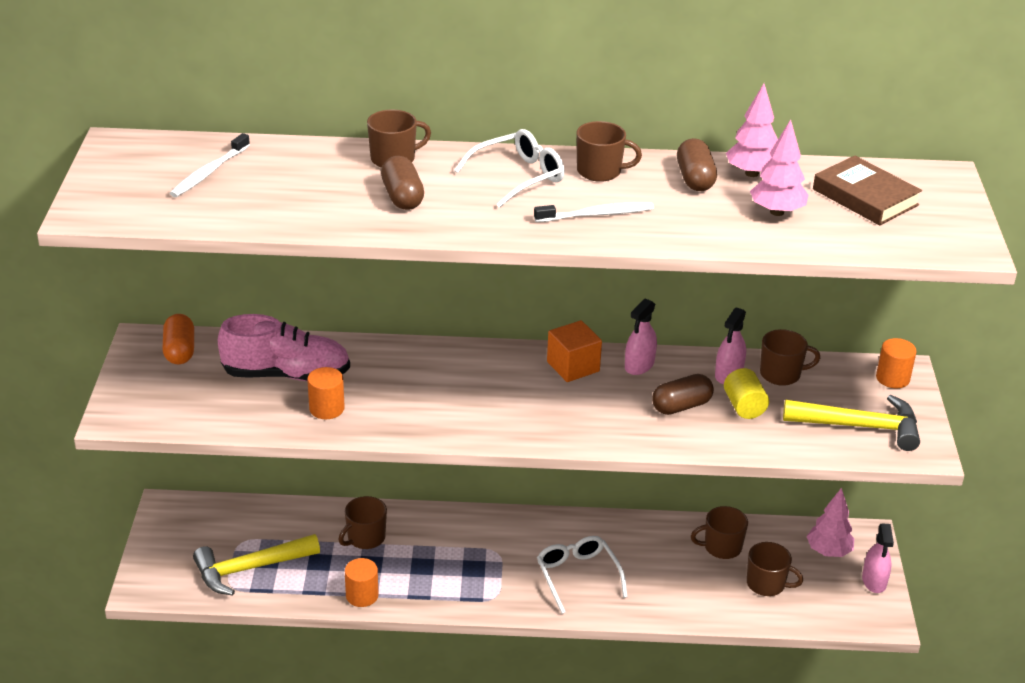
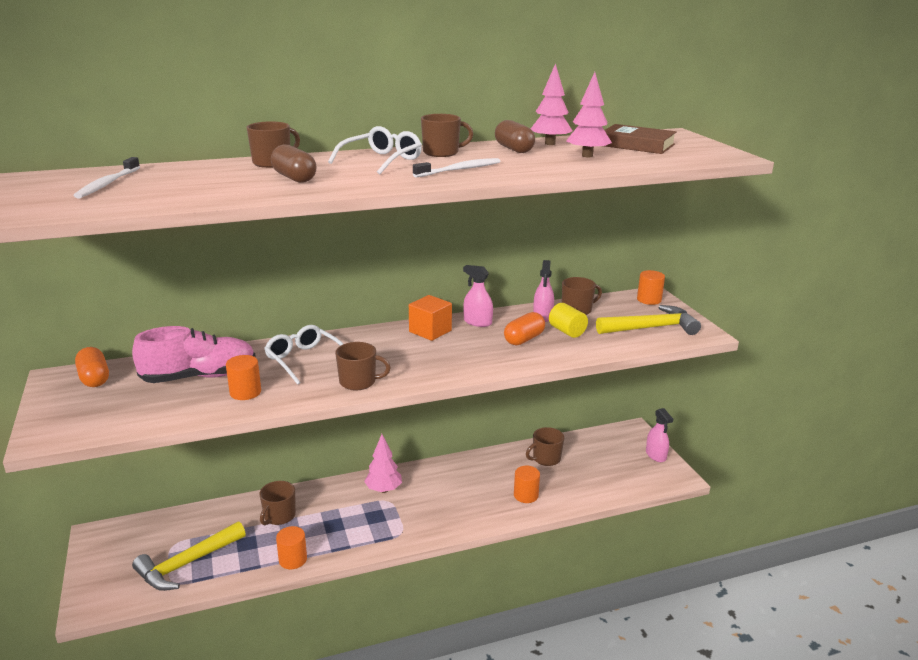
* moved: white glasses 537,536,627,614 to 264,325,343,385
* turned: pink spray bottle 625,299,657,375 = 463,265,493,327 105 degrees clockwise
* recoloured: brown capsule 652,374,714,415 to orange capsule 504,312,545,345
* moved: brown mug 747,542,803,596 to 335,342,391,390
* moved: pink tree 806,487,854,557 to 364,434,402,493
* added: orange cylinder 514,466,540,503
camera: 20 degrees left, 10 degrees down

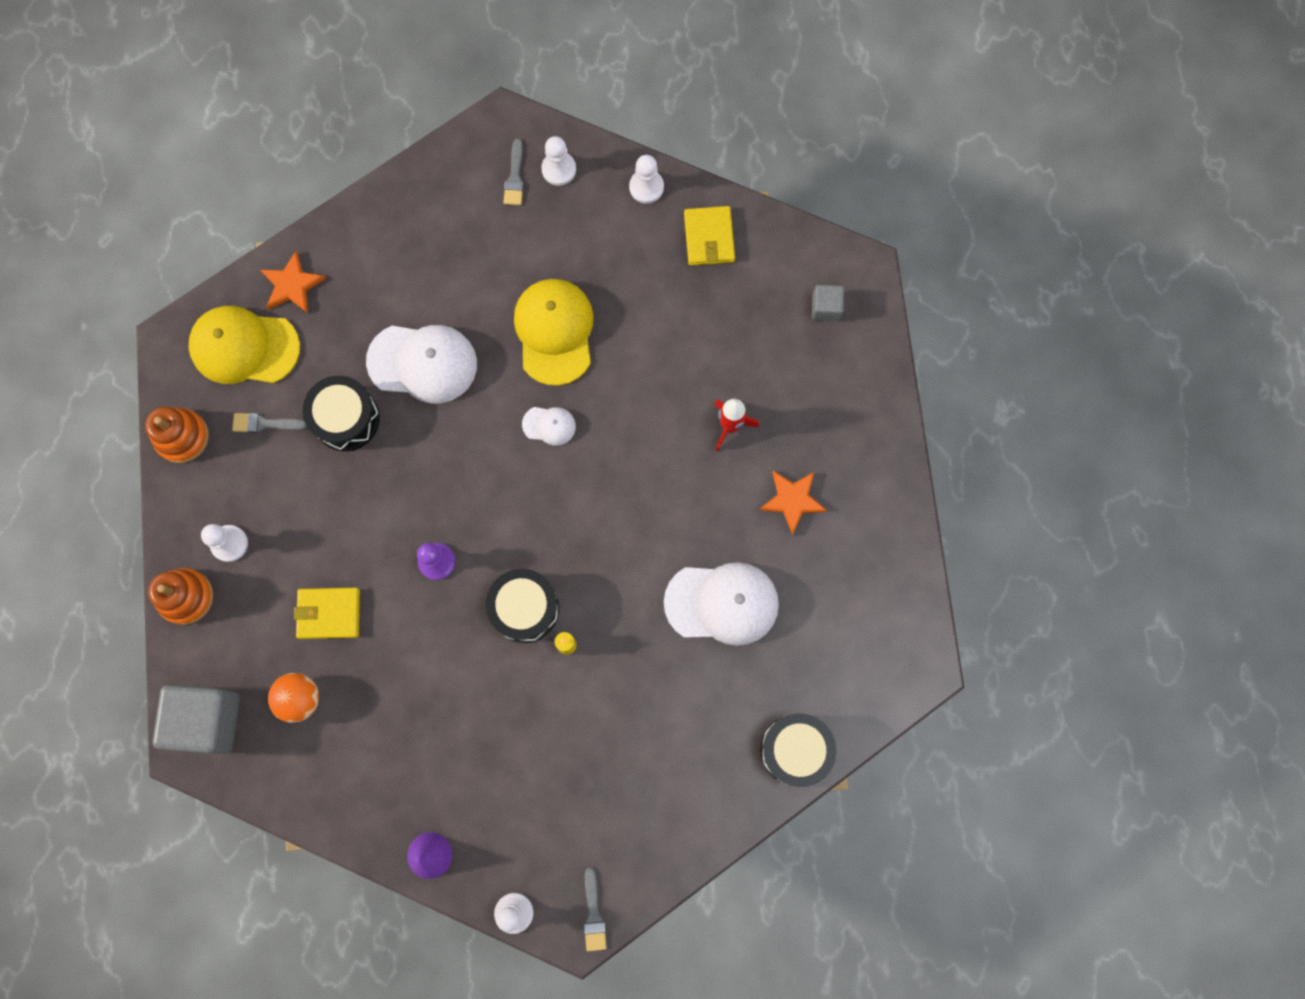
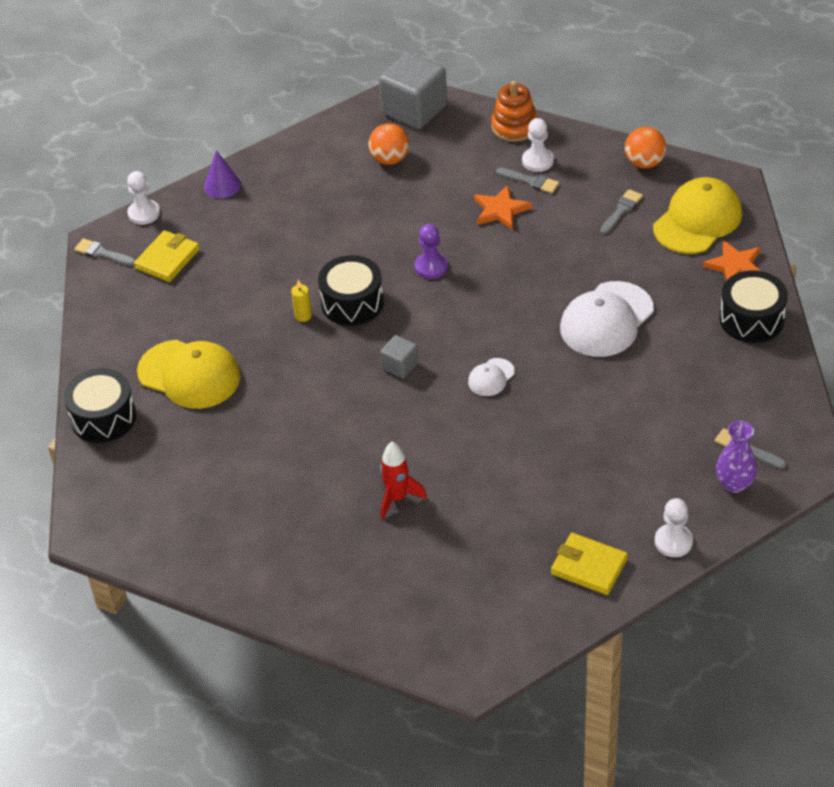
* replaced: orange stacking toy 145,407,209,463 to orange ball 625,127,666,168
* moved: yellow wallet 294,587,360,639 to 134,230,200,282
* moved: black drum 303,376,380,451 to 720,270,788,343
* moved: yellow cap 514,279,594,386 to 137,340,241,409
* replaced: white pawn 541,136,576,186 to purple vase 716,421,757,493
* removed: white cap 664,562,779,646
* moved: orange star 759,471,827,535 to 474,185,532,230
* moved: grey cube 812,285,844,321 to 380,335,418,378
* added: grey brush 496,168,559,194
camera: 125 degrees right, 30 degrees down

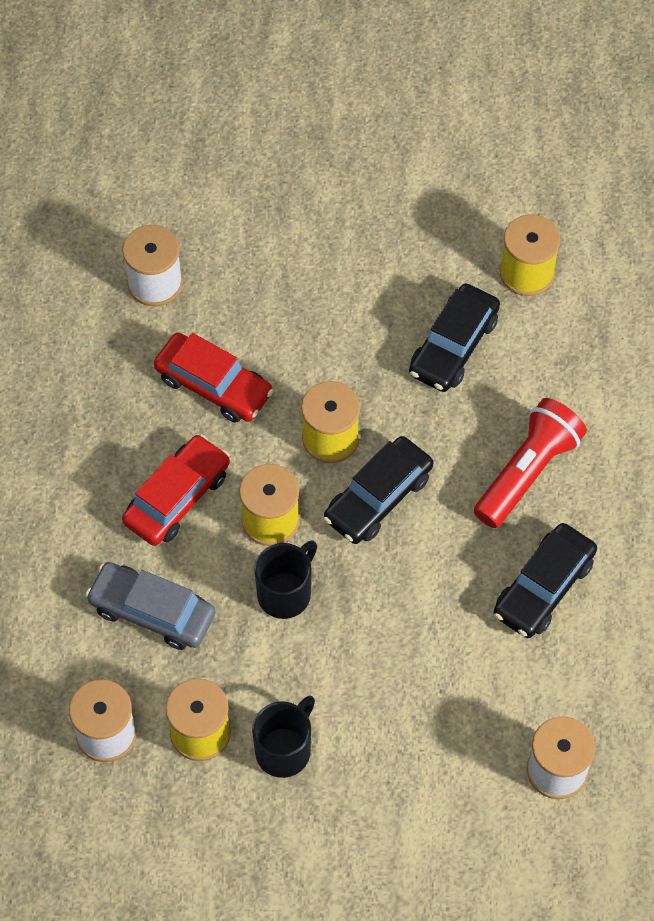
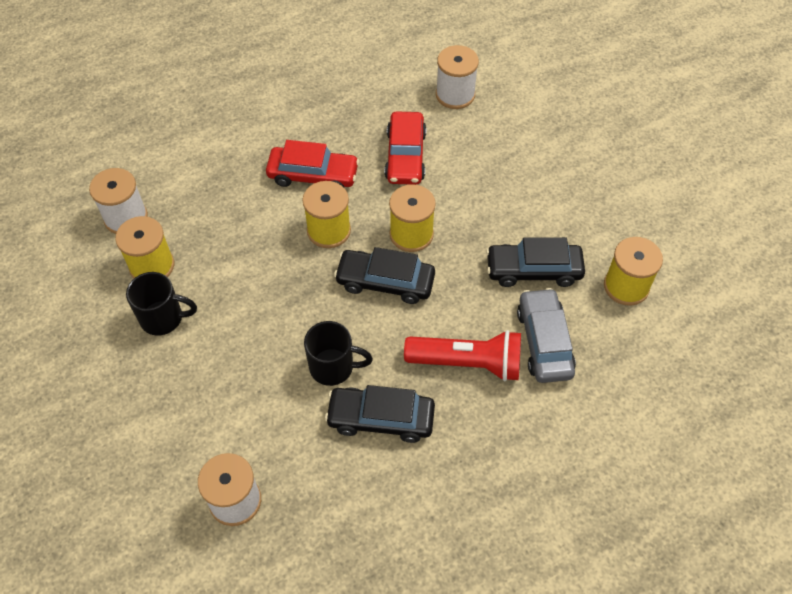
* moved: grey car 85,562,215,650 to 517,288,576,383
* moved: black mug 254,541,317,619 to 304,321,373,386
camera: 60 degrees right, 5 degrees down

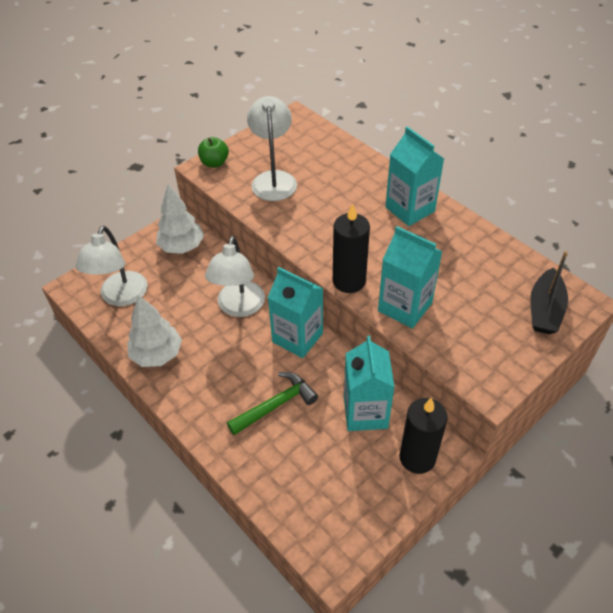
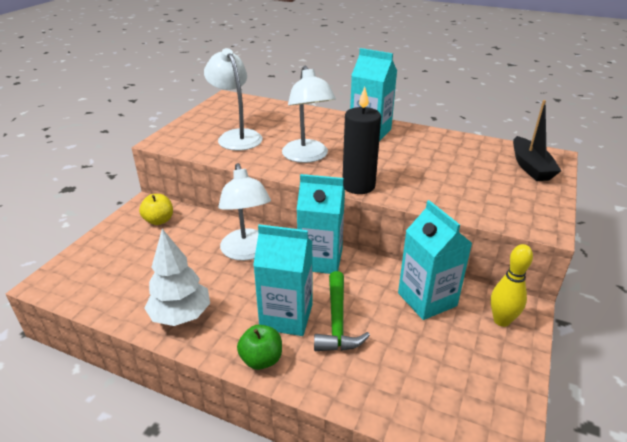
* moved: white lamp 75,226,148,306 to 282,66,336,163
* replaced: white tree 156,185,204,254 to yellow apple 139,194,173,225
* moved: green apple 198,137,229,168 to 237,325,282,370
* turned: green hammer 227,372,318,435 = 314,271,370,351 150 degrees clockwise
* moved: turquoise carton 378,226,443,329 to 253,224,313,336
* replaced: black candle 399,397,448,474 to yellow bowling pin 491,244,533,327
camera: 25 degrees left, 15 degrees down

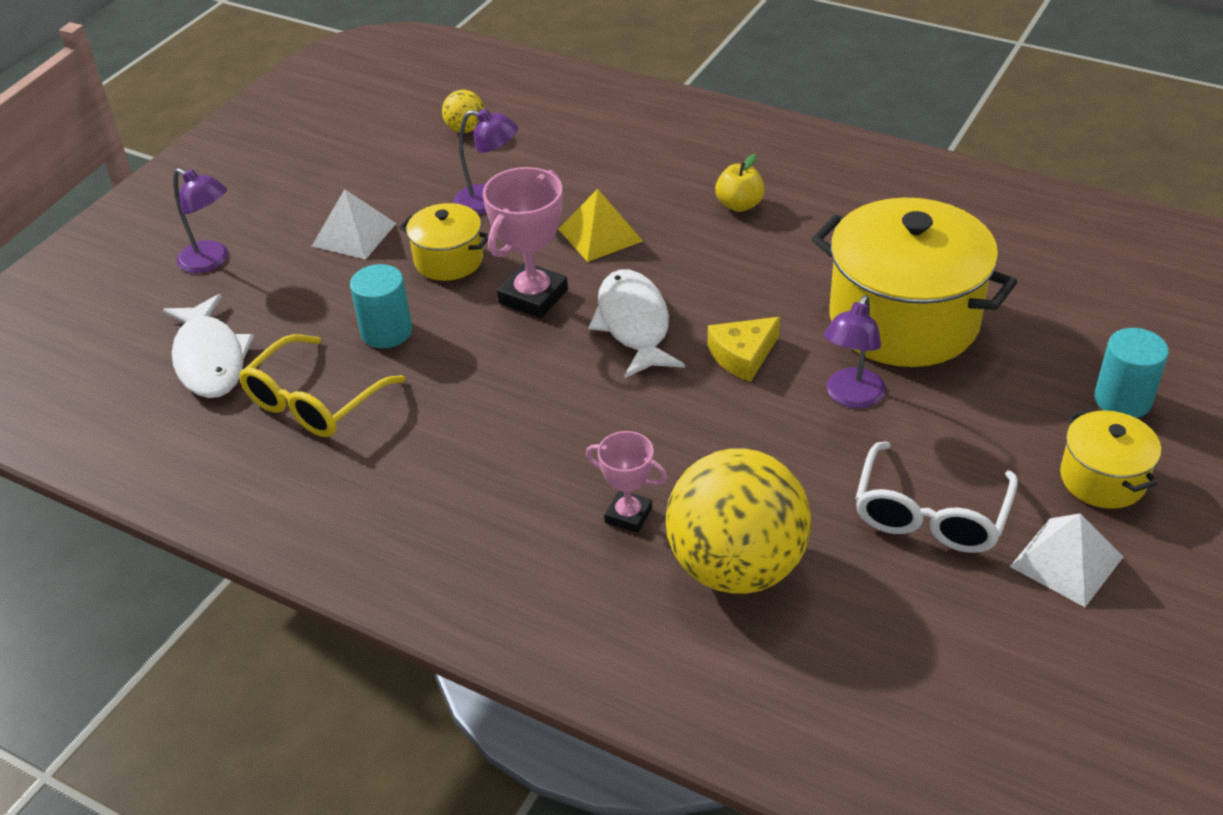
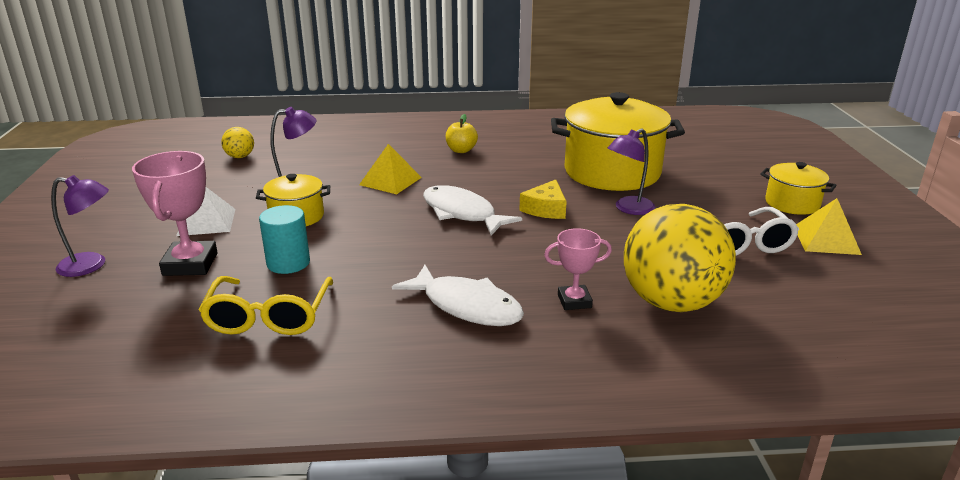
* moved: white fish 163,294,254,398 to 392,265,524,326
* moved: pink trophy 483,167,568,318 to 132,151,218,276
* turned: purple lamp 824,295,886,408 = 608,128,655,215 60 degrees clockwise
* recoloured: white pyramid 1010,513,1123,607 to yellow pyramid 796,198,862,255
* removed: turquoise cylinder 1094,328,1169,418
camera: 35 degrees left, 15 degrees down

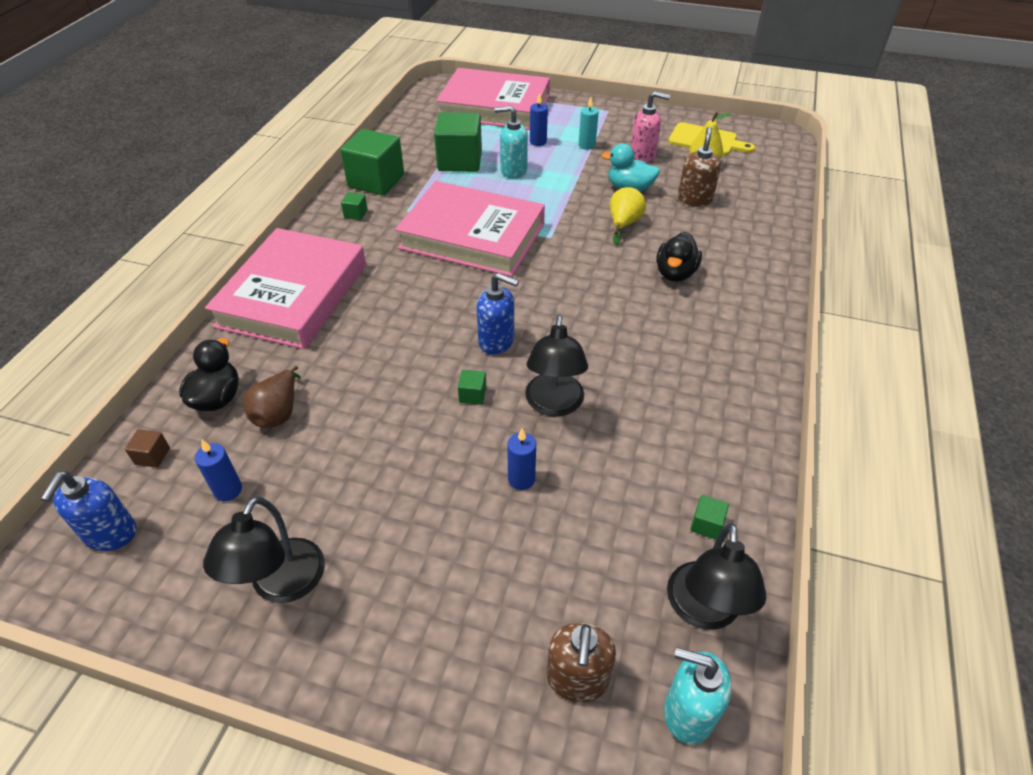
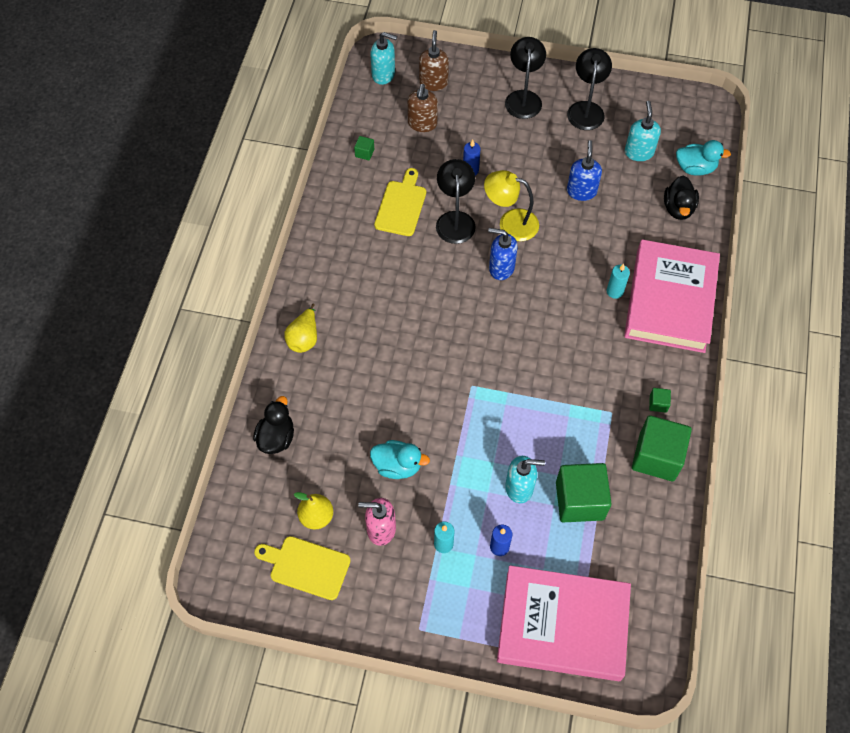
* moved: blue soap dispenser 41,471,137,551 to 567,140,602,201
* replaced: brown cube 125,429,170,468 to turquoise duck 676,140,731,175
* replaced: blue candle 195,440,242,501 to turquoise soap dispenser 625,101,661,161
* removed: brown pear 244,366,301,428
* removed: pink book 395,181,545,277
* replaced: green cube 458,370,486,405 to yellow lamp 484,170,539,241
* moved: yellow pear 610,187,646,246 to 284,304,317,353
* moved: black duck 656,232,702,282 to 253,396,294,454
* moved: black lamp 667,523,766,630 to 505,37,546,119
* moved: brown soap dispenser 678,127,721,207 to 408,84,438,132
* added: yellow cutting board 374,168,426,236
* added: turquoise candle 607,264,630,299
camera: 175 degrees right, 15 degrees up

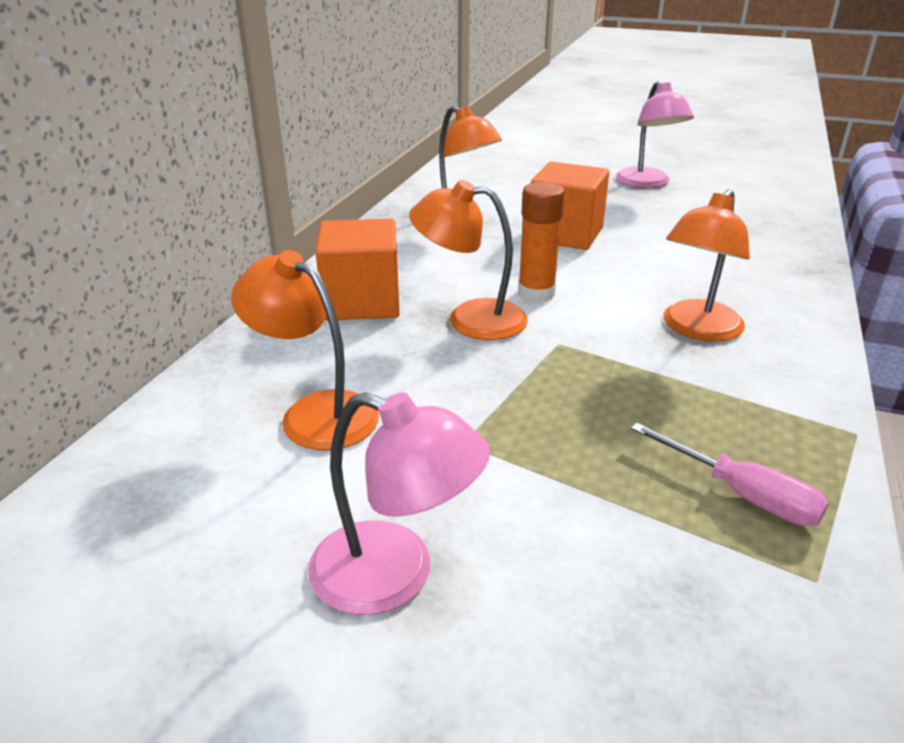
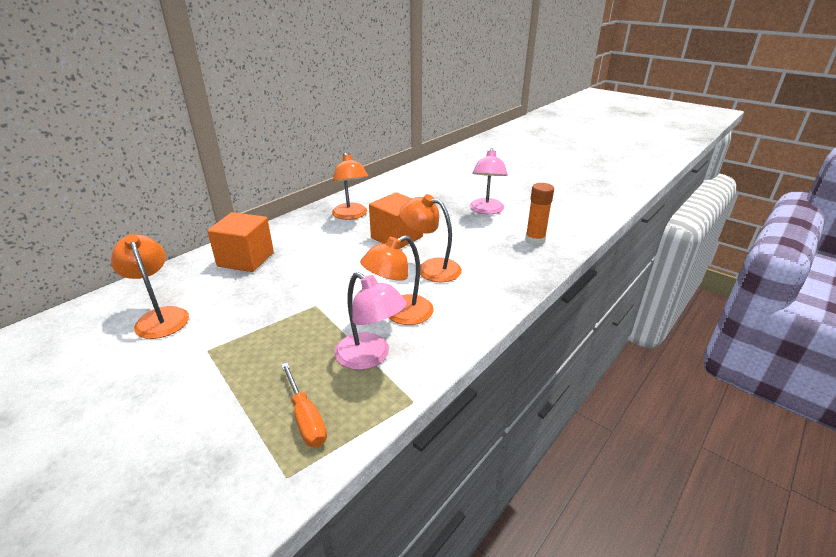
* moved: pink lamp 308,392,490,615 to 335,272,407,370
* moved: orange lamp 409,180,528,340 to 399,194,462,282
* moved: orange glue stick 518,182,565,303 to 525,183,554,246
* recoloured: pink screwdriver 631,423,829,526 to orange screwdriver 281,363,327,447
camera: 20 degrees right, 0 degrees up

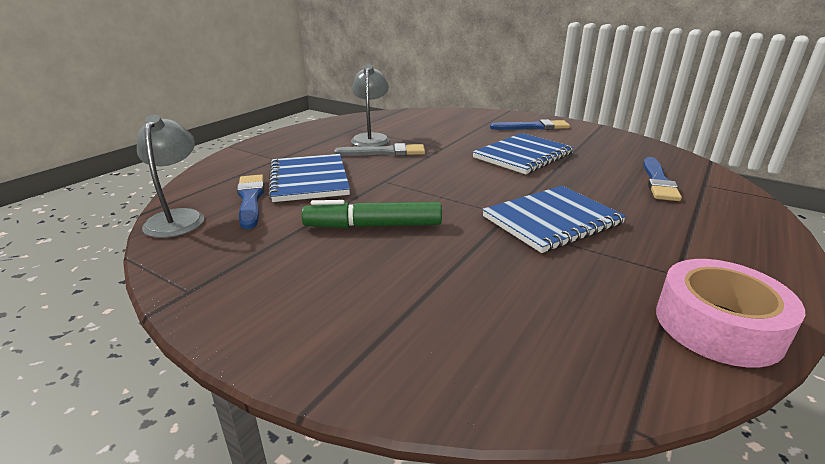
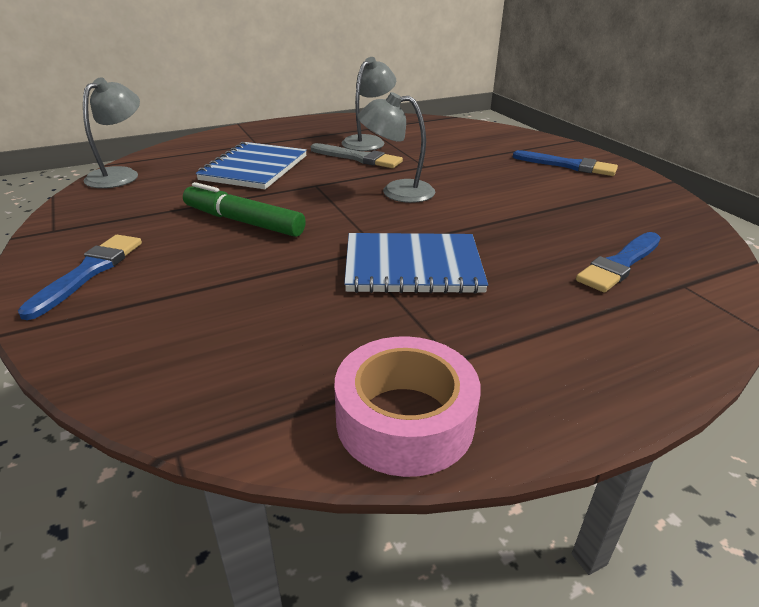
* moved: blue brush 237,174,264,229 to 18,235,142,320
* removed: blue notebook 473,133,574,174
* added: grey lamp 357,92,435,203
camera: 30 degrees right, 5 degrees up

